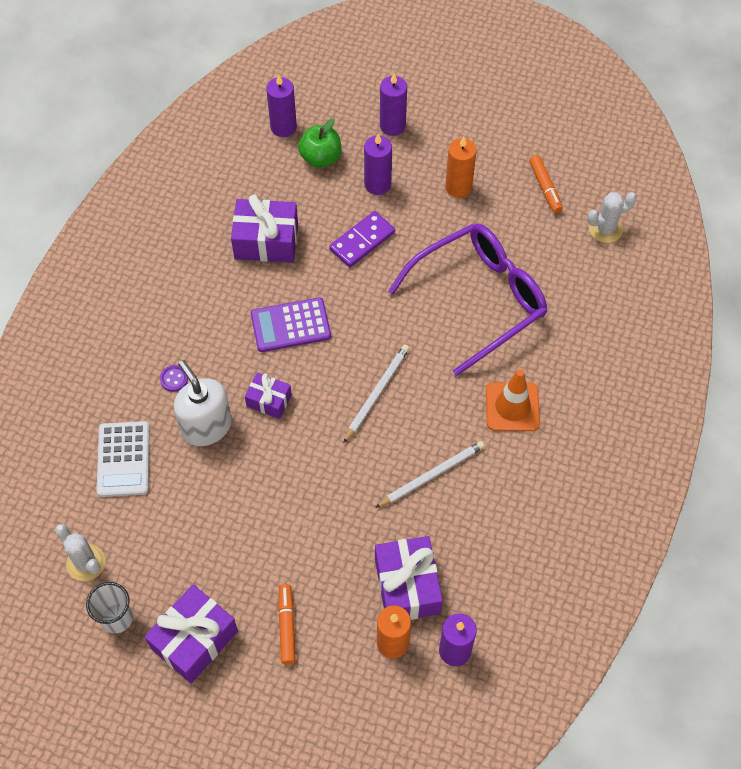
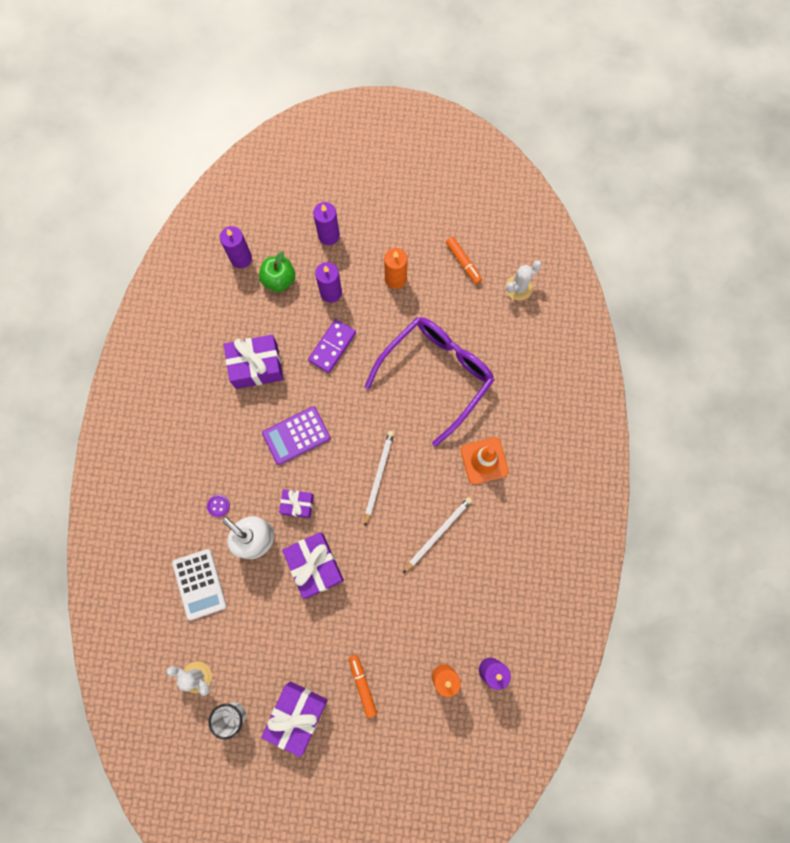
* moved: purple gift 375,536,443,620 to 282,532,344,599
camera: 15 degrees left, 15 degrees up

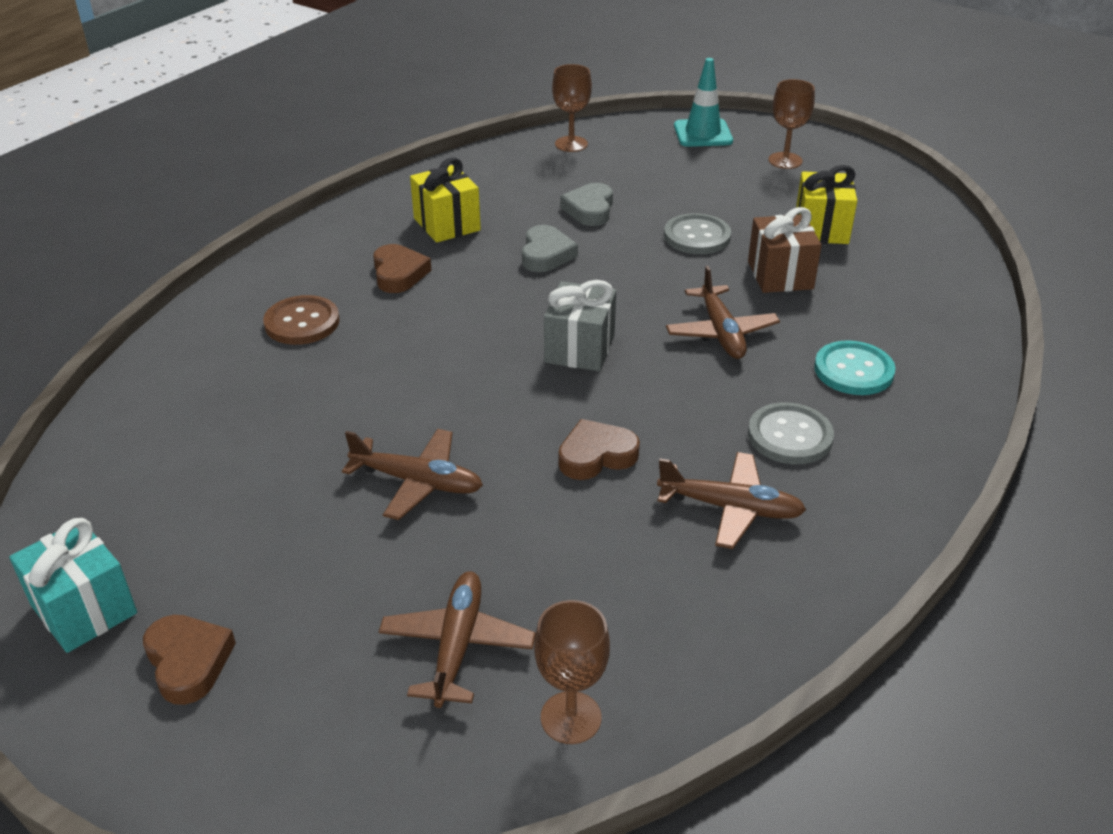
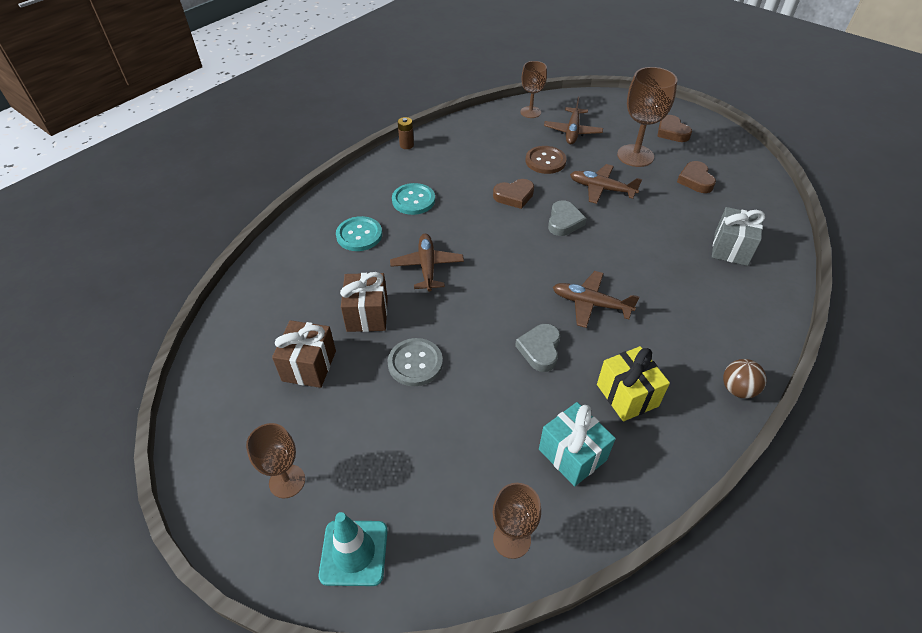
* moved: turquoise gift 9,518,137,653 to 539,402,616,486
* moved: brown button 263,295,340,345 to 526,146,567,174
* moved: brown heart 373,244,431,293 to 677,161,716,193
* moved: grey gift 544,280,616,371 to 712,207,765,266
* moved: grey heart 560,183,613,226 to 548,200,587,236
* moved: brown plane 657,452,806,549 to 553,271,639,328
* recoloured: grey button 748,402,834,464 to turquoise button 392,183,435,215
* recoloured: yellow gift 796,165,857,244 to brown gift 272,320,336,388
* added: brown battery 398,117,414,149
* added: brown goblet 617,67,677,167
* added: brown ball 723,359,767,399
camera: 175 degrees left, 10 degrees up

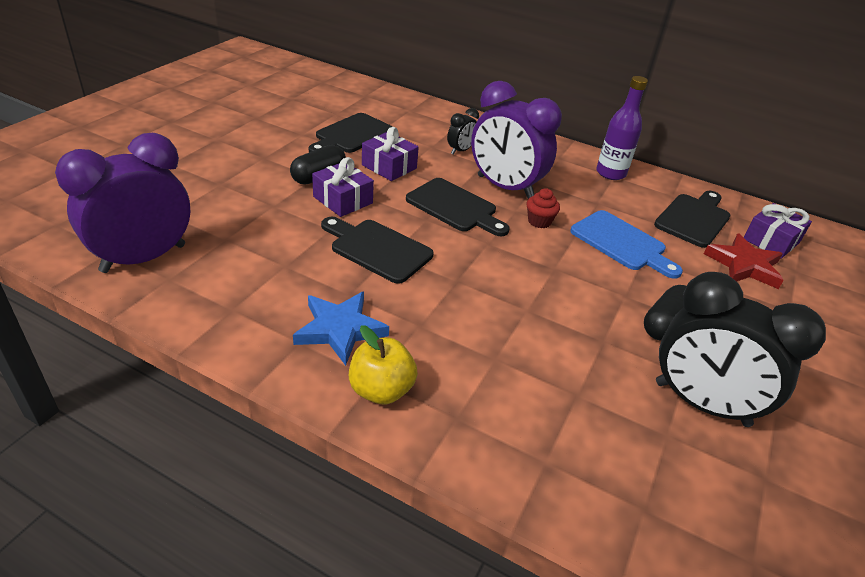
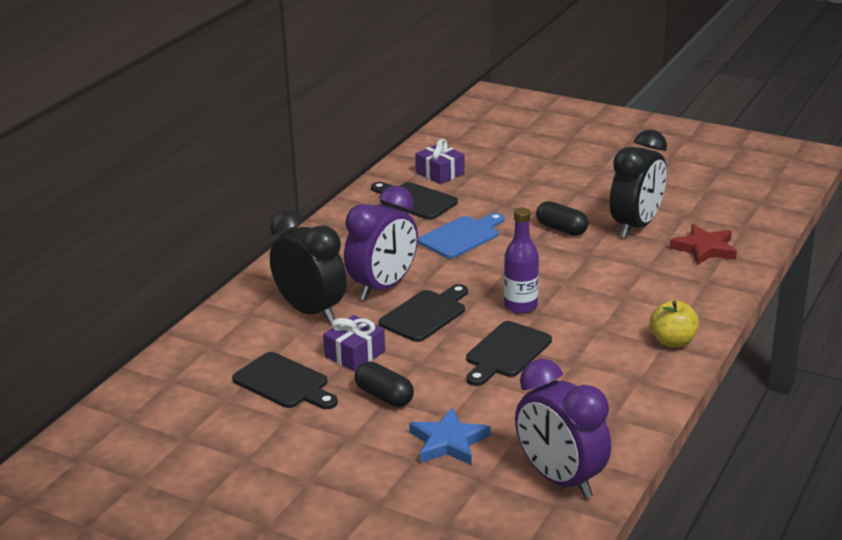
* moved: blue star 293,291,389,366 to 409,408,490,465
* removed: purple gift 312,157,374,217
* resized: black clock 447,108,479,155 = 270,209,347,324 x2.23
* removed: red cupcake 527,188,560,228
* moved: purple bottle 596,76,648,180 to 504,208,539,314
* moved: red star 704,233,784,289 to 670,224,737,265
camera: 85 degrees left, 10 degrees down

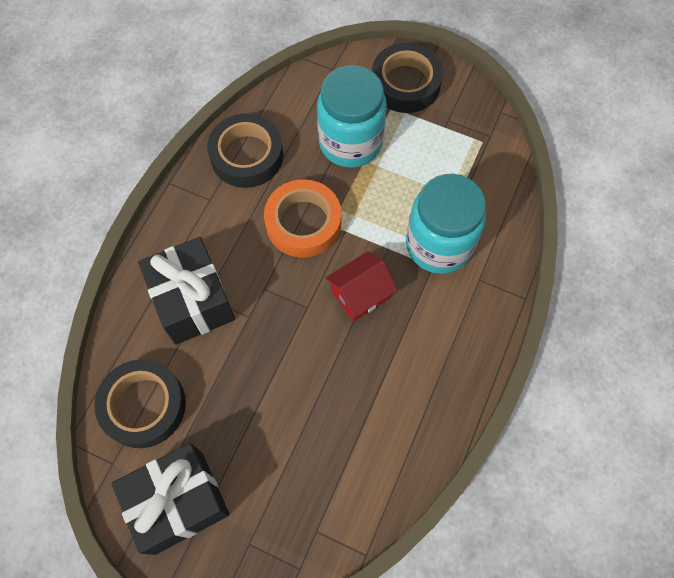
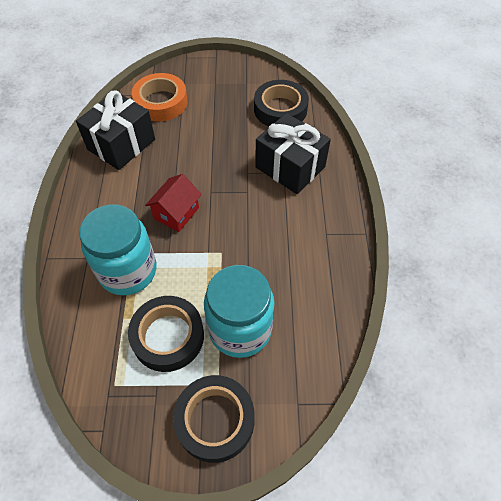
* moved: black gift 111,443,230,555 to 76,91,155,170
* moved: black tape 207,114,283,188 to 128,296,204,372
* moved: orange tape 264,179,341,258 to 132,73,188,121
camera: 155 degrees right, 10 degrees down

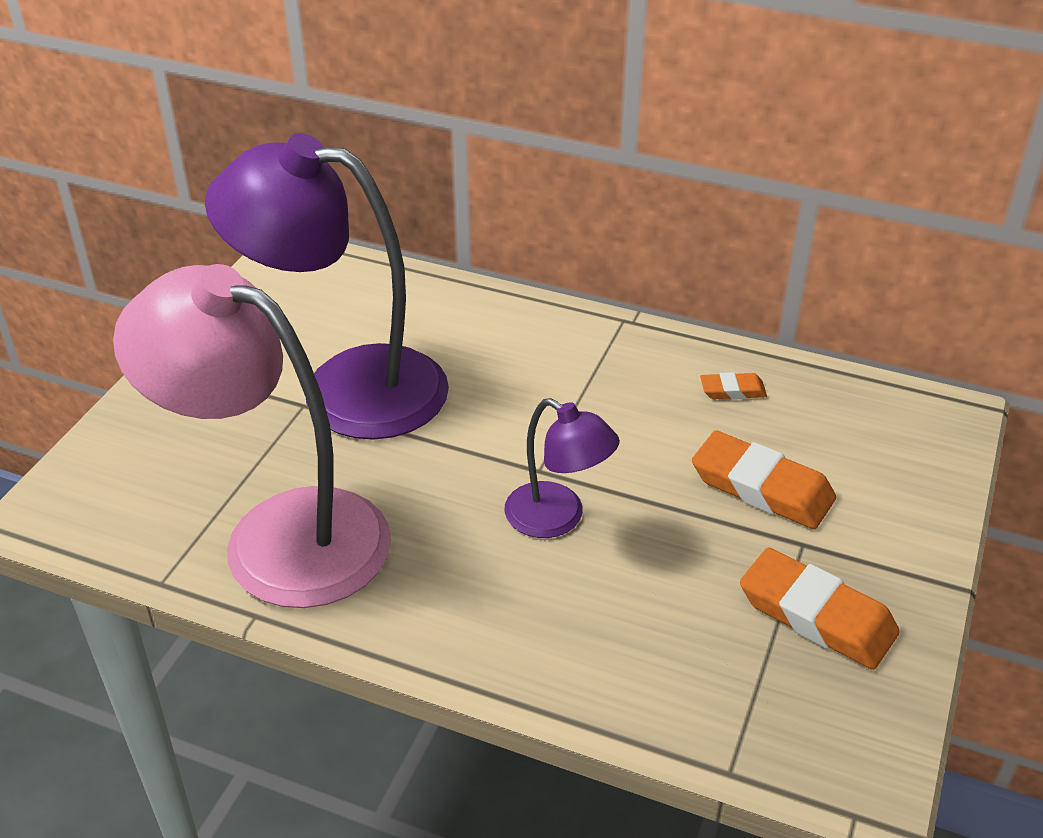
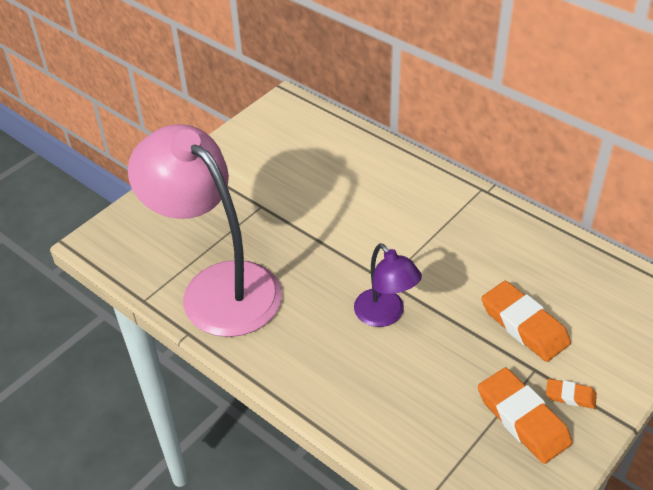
* removed: purple lamp 205,133,449,440
* moved: orange eraser 700,372,767,400 to 546,379,597,409
camera: 20 degrees right, 5 degrees up

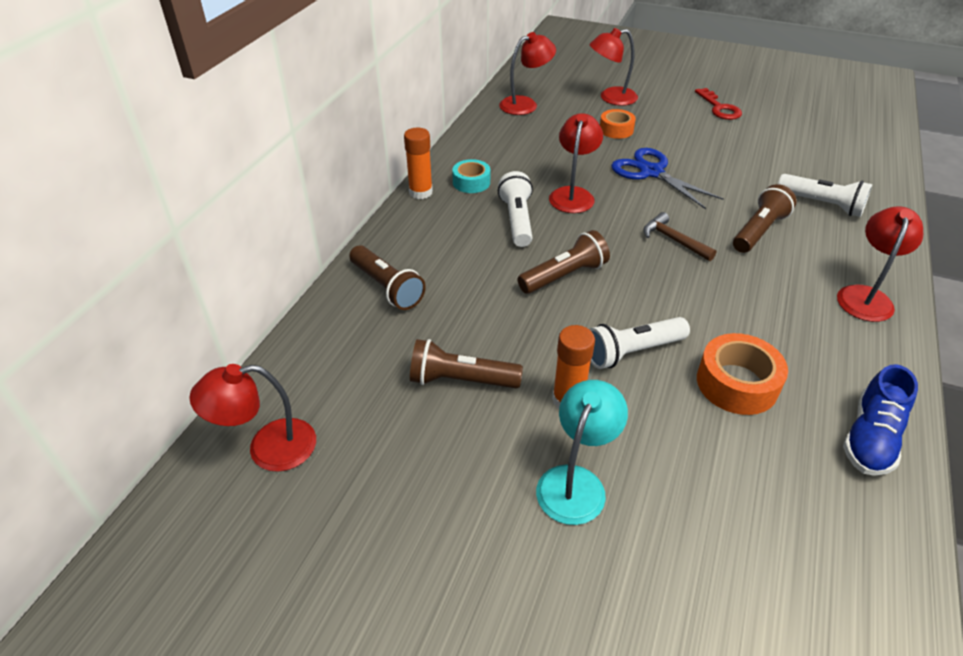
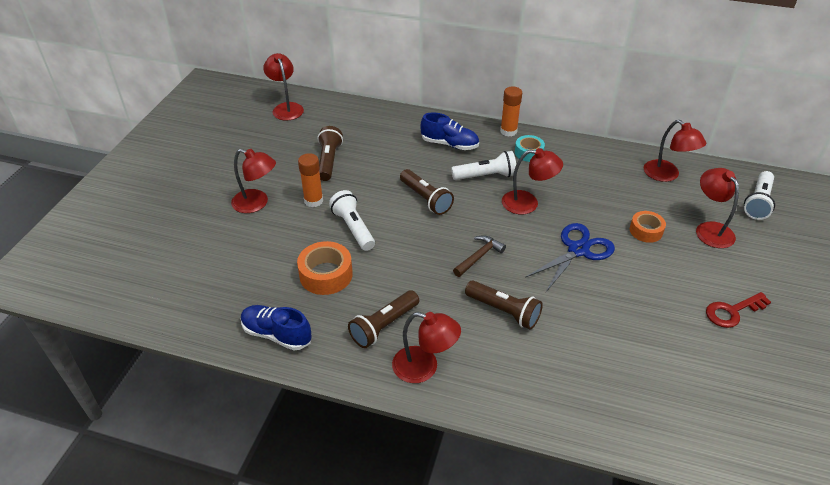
* moved: brown flashlight 349,245,426,310 to 348,290,419,348
* recoloured: turquoise lamp 536,380,628,525 to red lamp 231,149,276,213
* moved: white flashlight 778,174,872,217 to 744,171,775,220
* added: blue shoe 420,113,479,150
camera: 85 degrees right, 0 degrees up

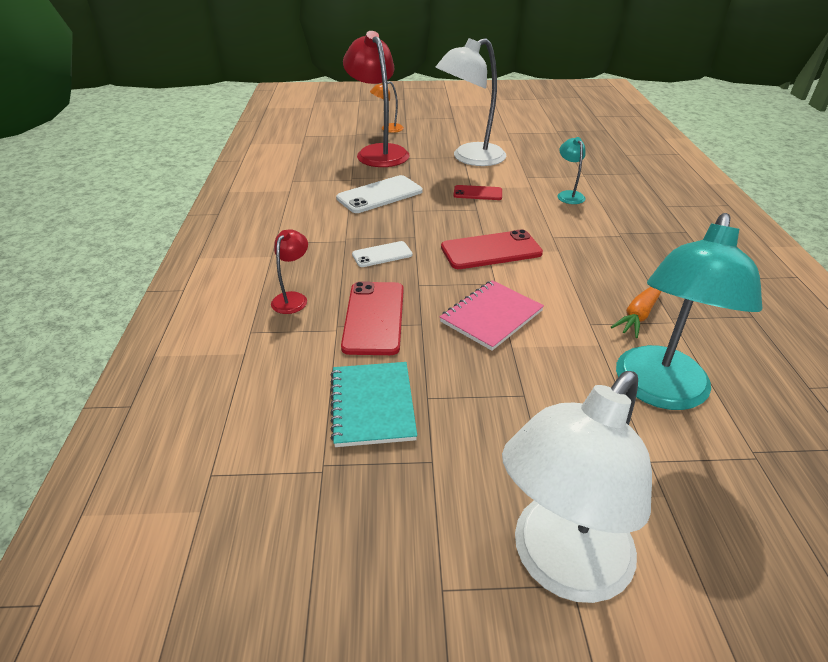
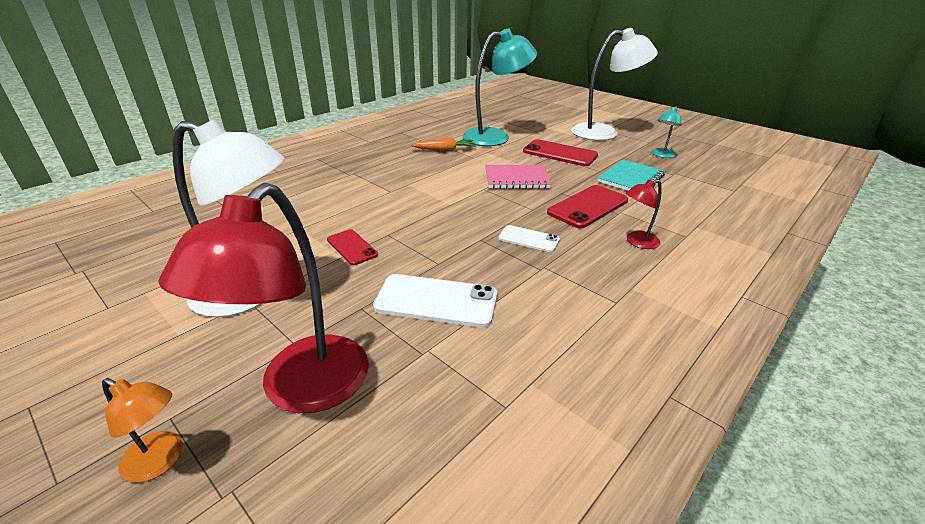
* moved: red phone 441,229,543,269 to 523,139,598,166
* moved: turquoise lamp 557,137,586,204 to 652,106,681,158
camera: 135 degrees left, 5 degrees down

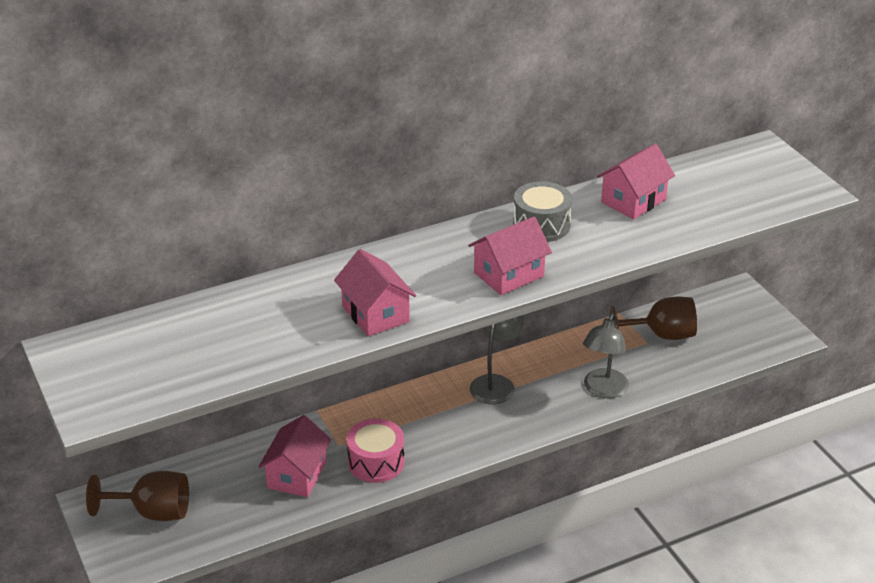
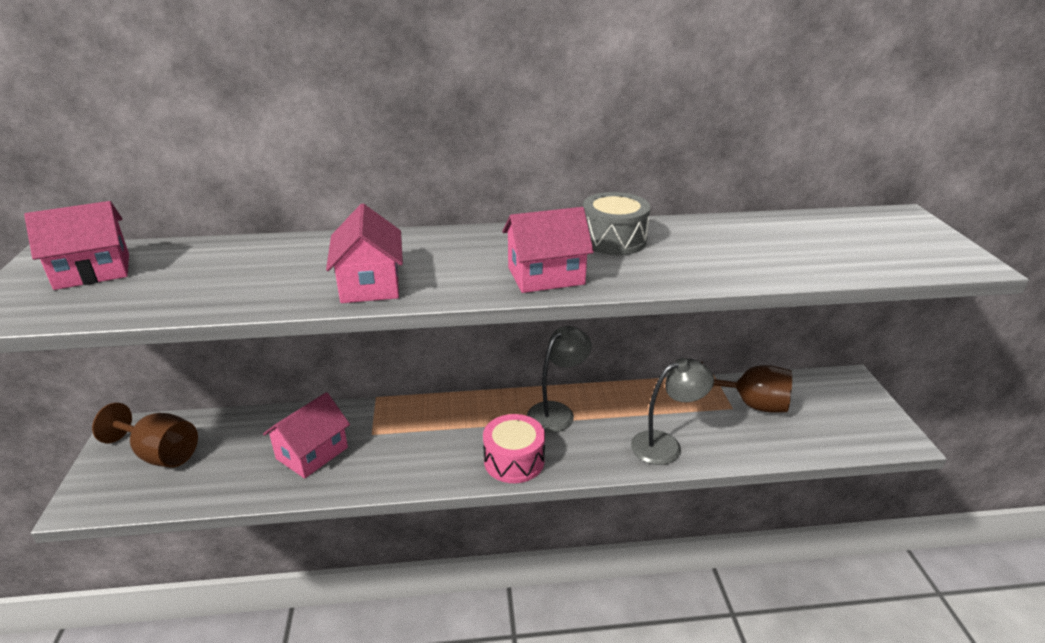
* moved: pink drum 346,418,405,483 to 483,414,545,483
* turned: grey lamp 583,313,629,398 = 631,358,714,465 150 degrees counterclockwise
* moved: pink house 597,144,675,219 to 24,201,129,290
camera: 20 degrees right, 5 degrees down

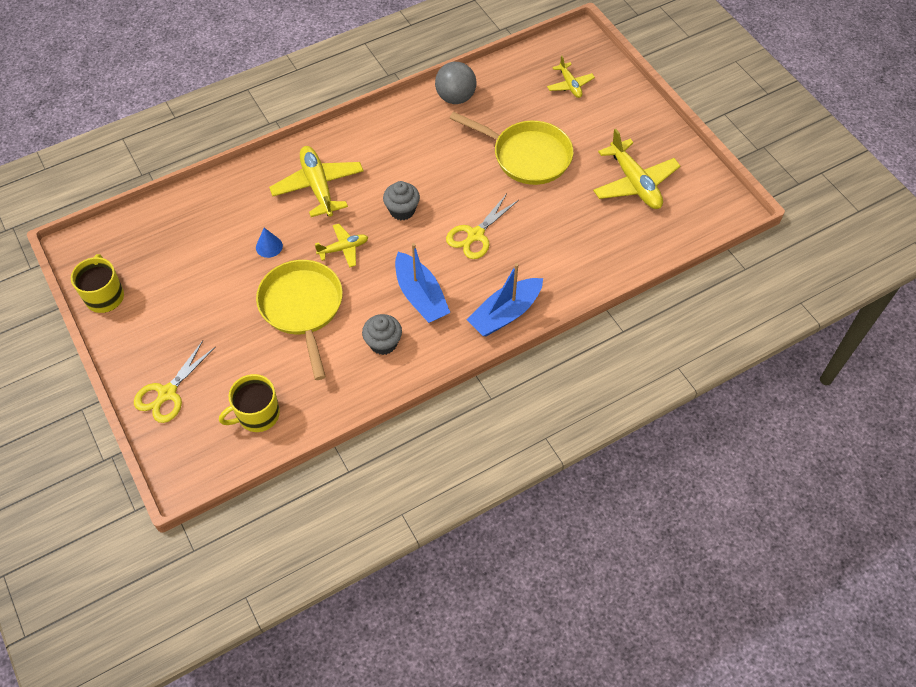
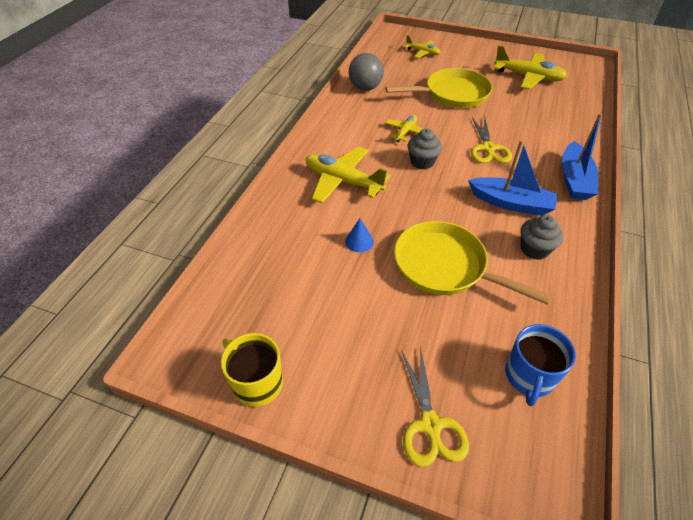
* recoloured: yellow mug 219,374,280,432 to blue mug 505,324,576,406
* moved: yellow plane 315,224,368,268 to 384,115,423,142
camera: 40 degrees left, 10 degrees down

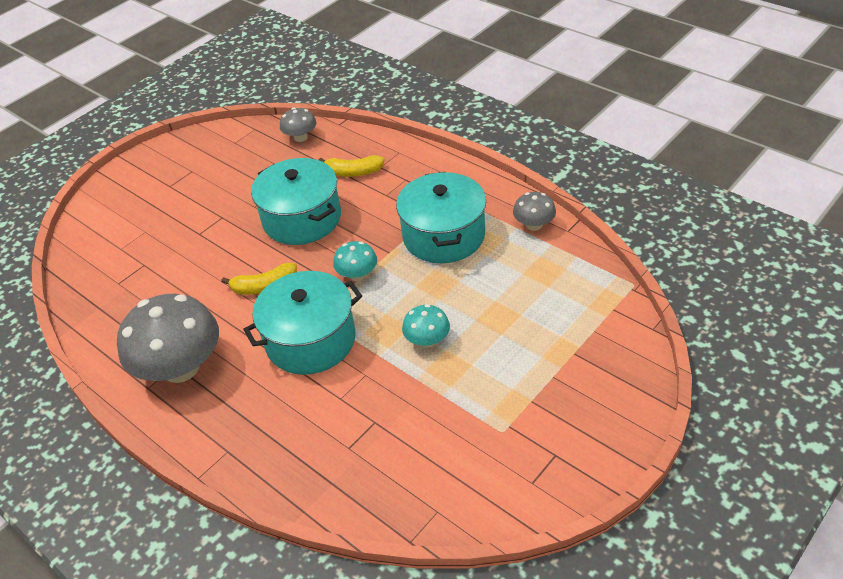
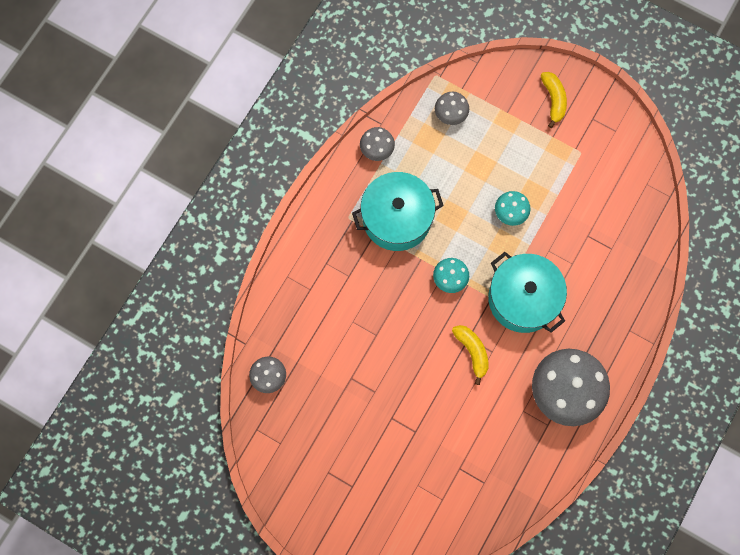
* removed: turquoise pot 251,158,341,245
* moved: yellow banana 319,155,385,177 to 541,72,567,128
* added: grey mushroom 435,92,469,125
camera: 105 degrees left, 30 degrees up

